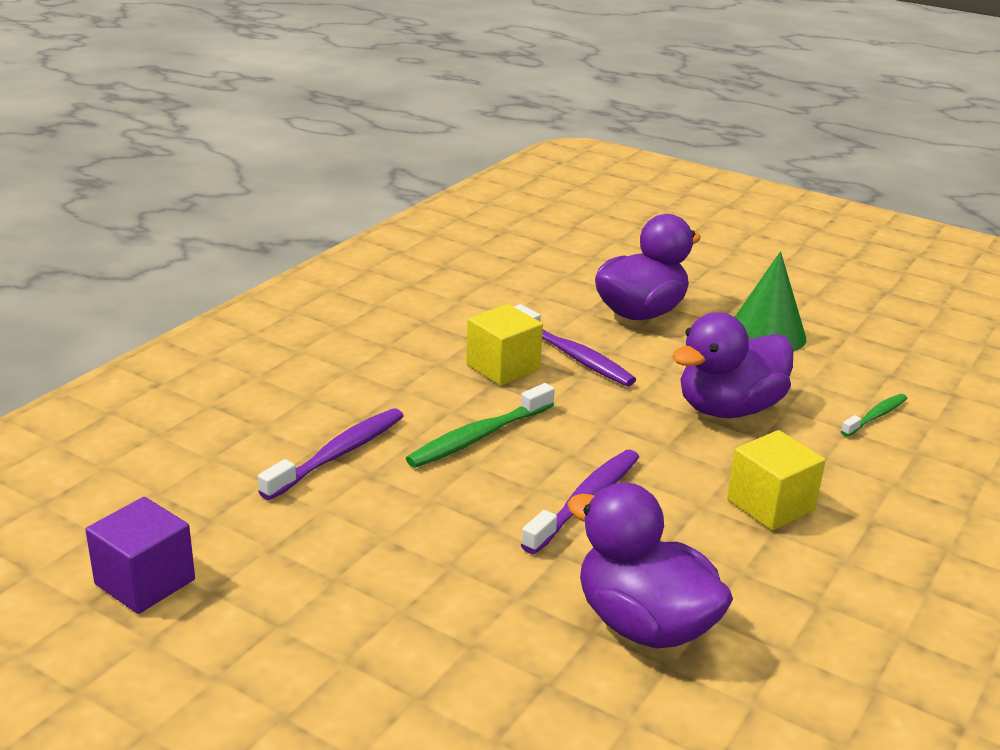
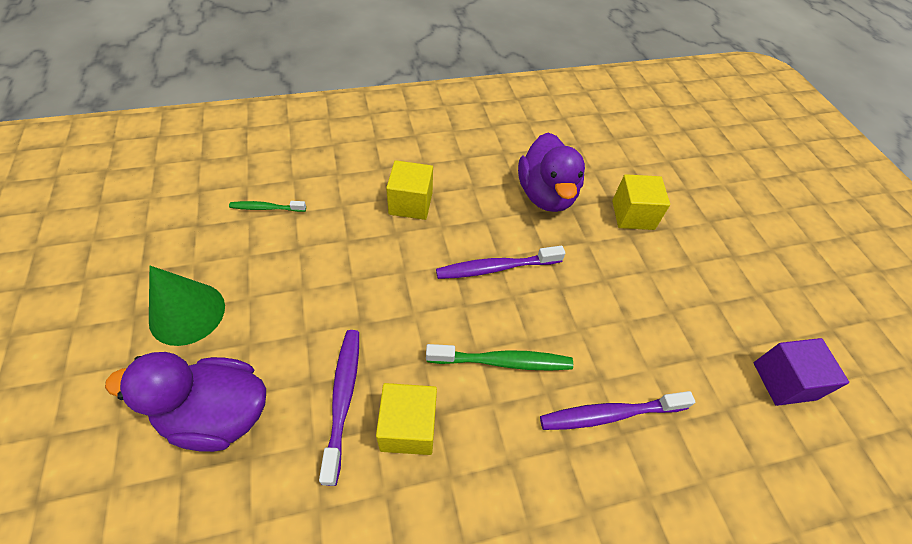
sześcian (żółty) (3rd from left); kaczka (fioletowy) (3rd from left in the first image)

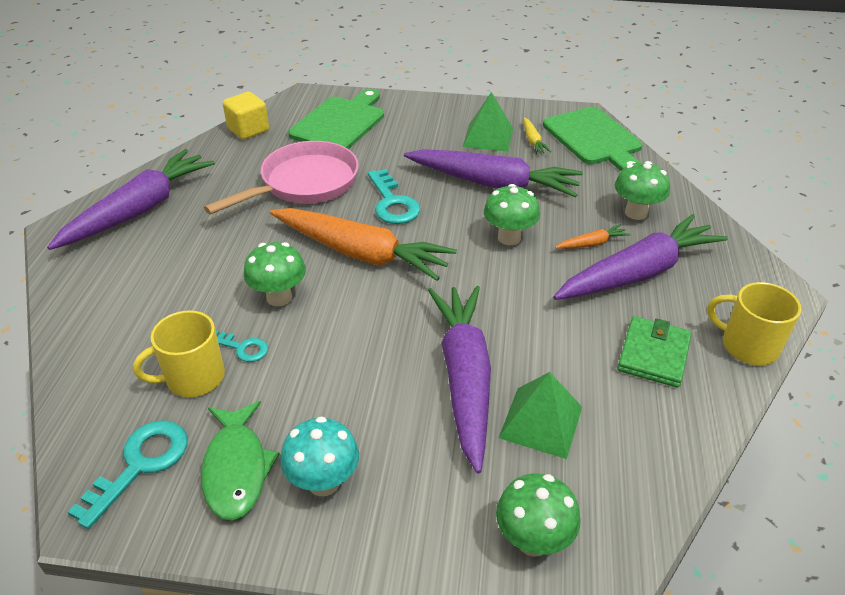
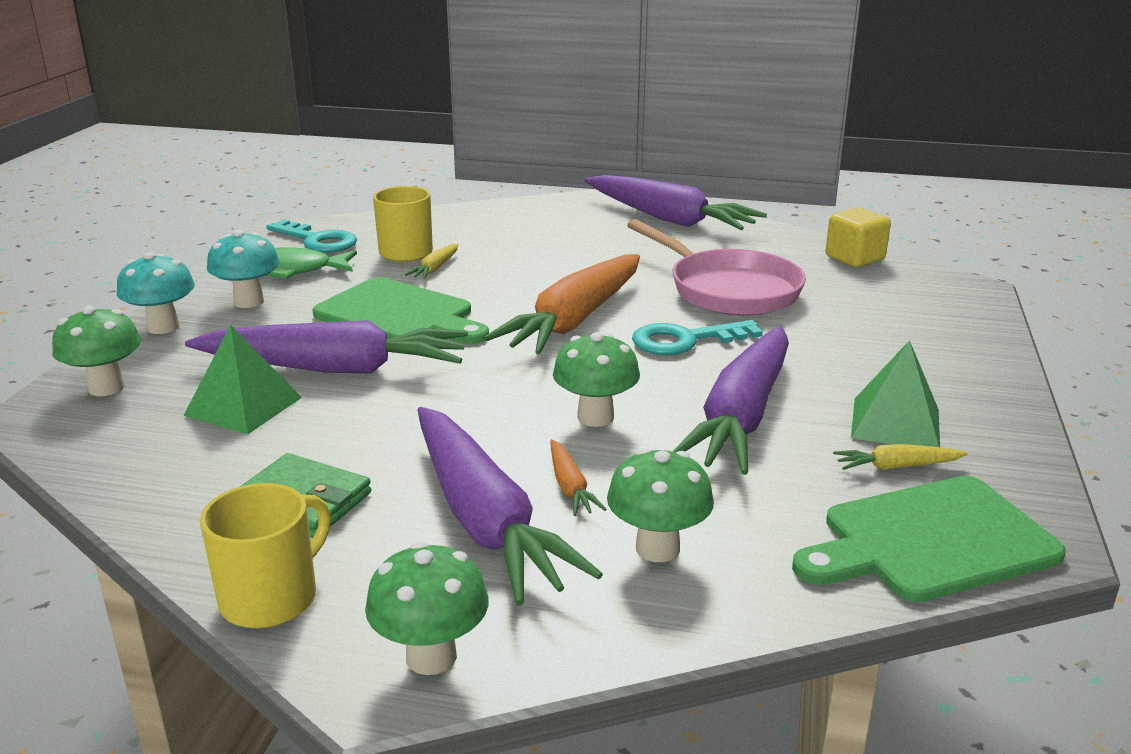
grzyb (turkusowy) (1st from left); deska do krojenia (zielony) (1st from left); grzyb (zielony) (2nd from left); marchewka (żółty) (1st from left)

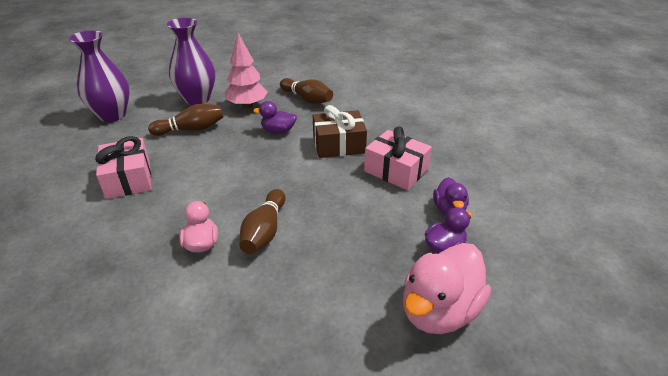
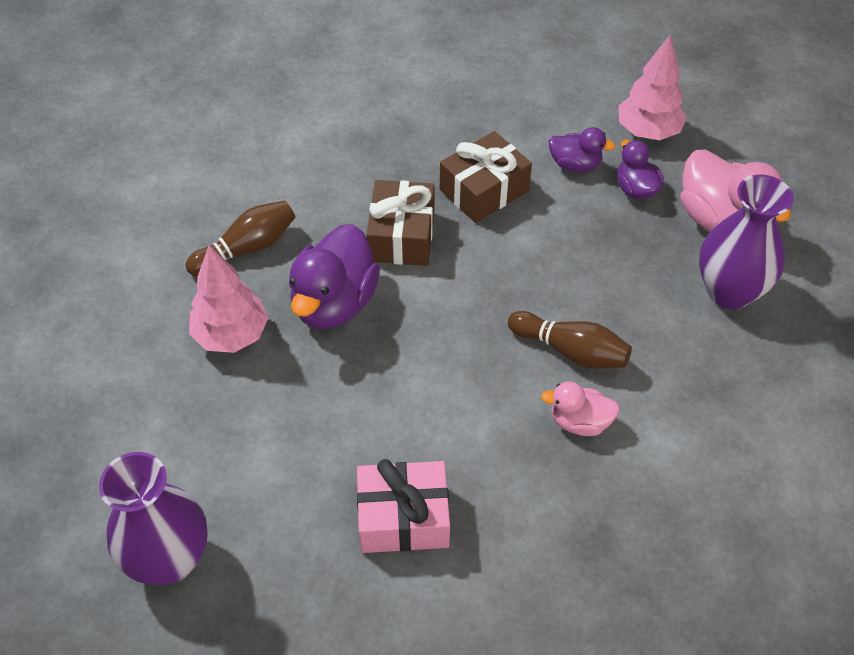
kaczka (fioletowy) (1st from left); prezent (brązowy) (2nd from left); drzewko (różowy) (2nd from left); wazon (fioletowy) (2nd from left); kręgiel (brązowy) (1st from left in the first image)

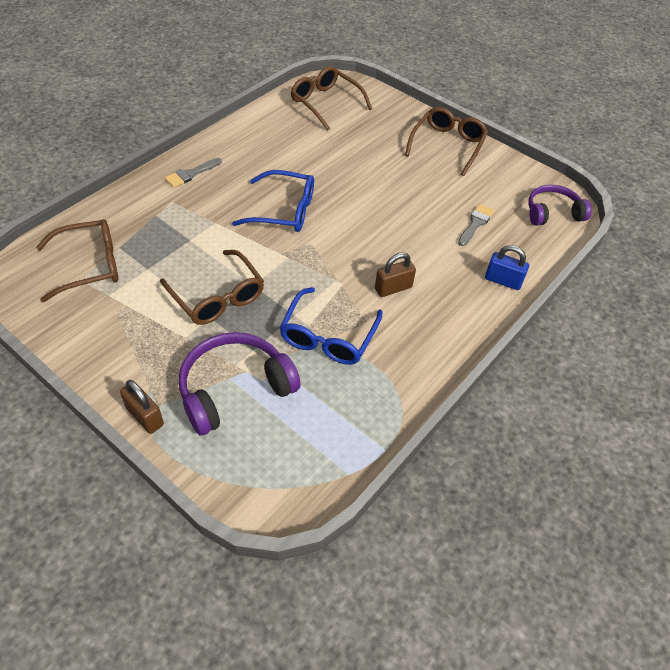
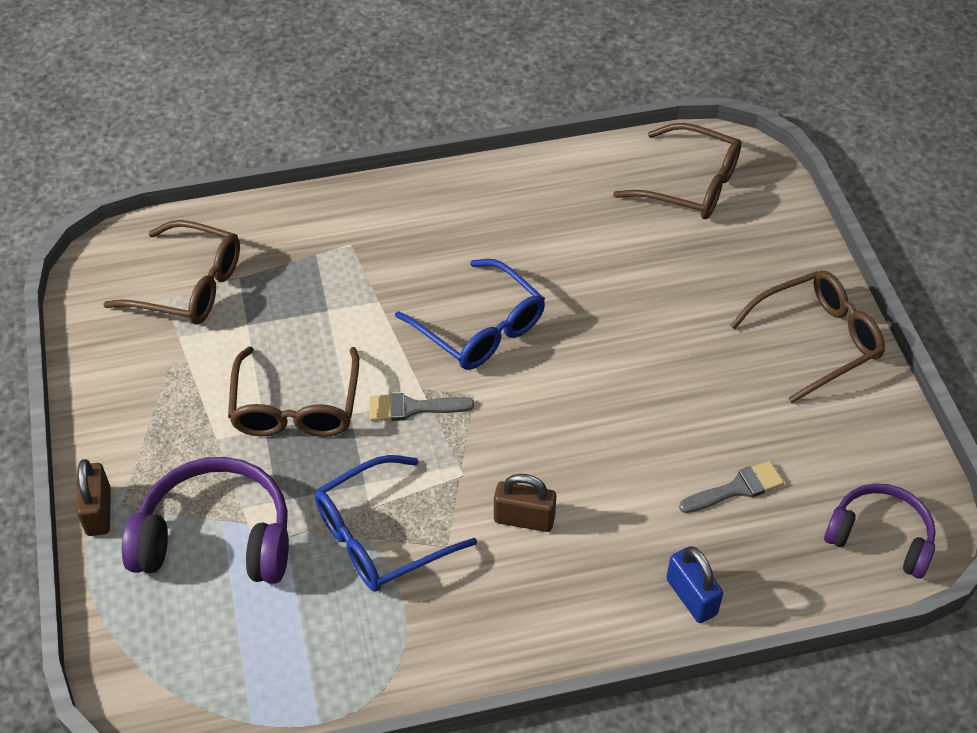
pędzel (szary) (1st from left); okulary (brązowy) (3rd from left)

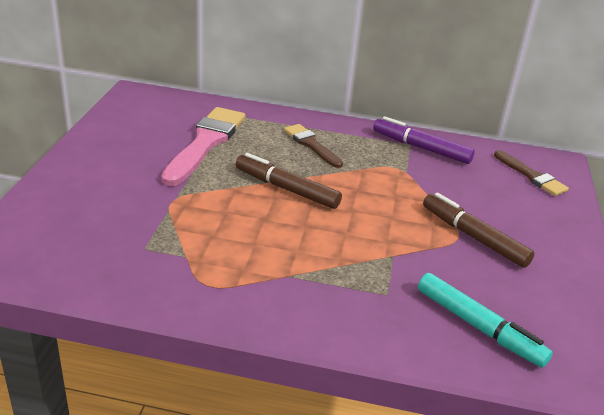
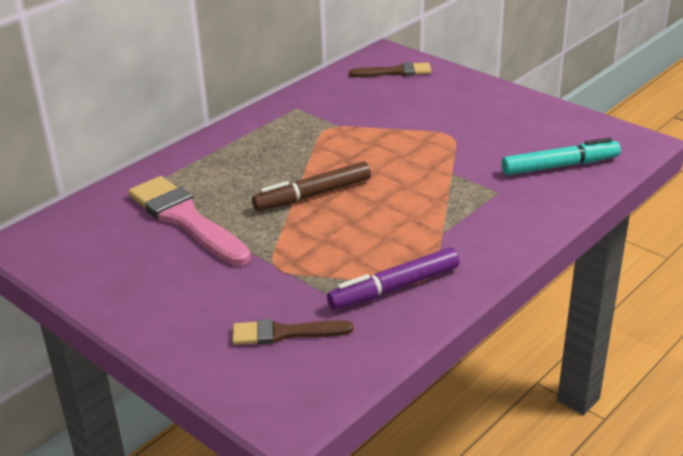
pędzel (brązowy) (1st from left); flamaster (fioletowy); flamaster (brązowy) (2nd from left in the first image)

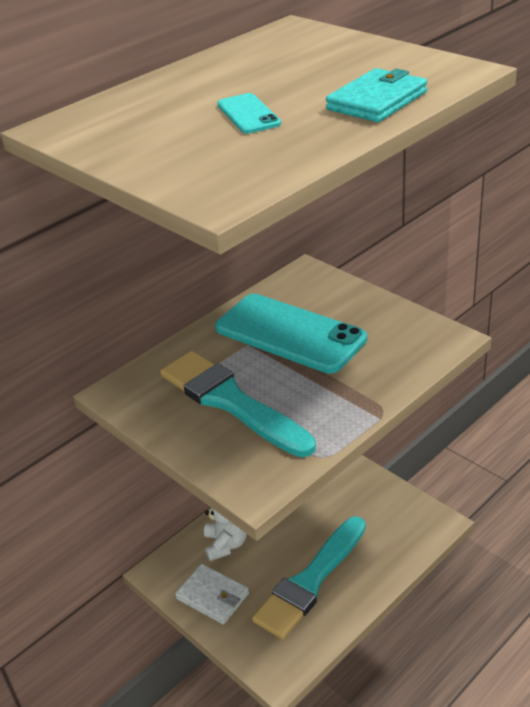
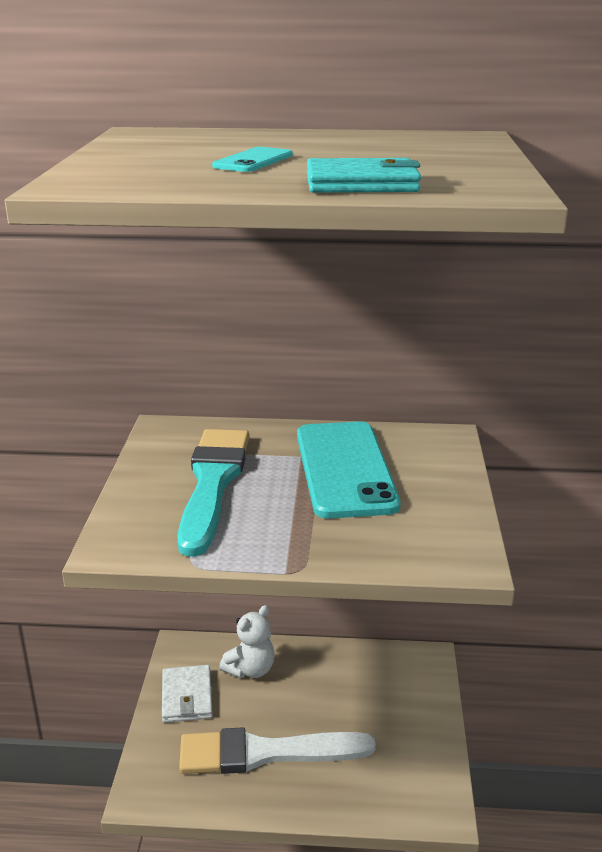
pędzel (biały)

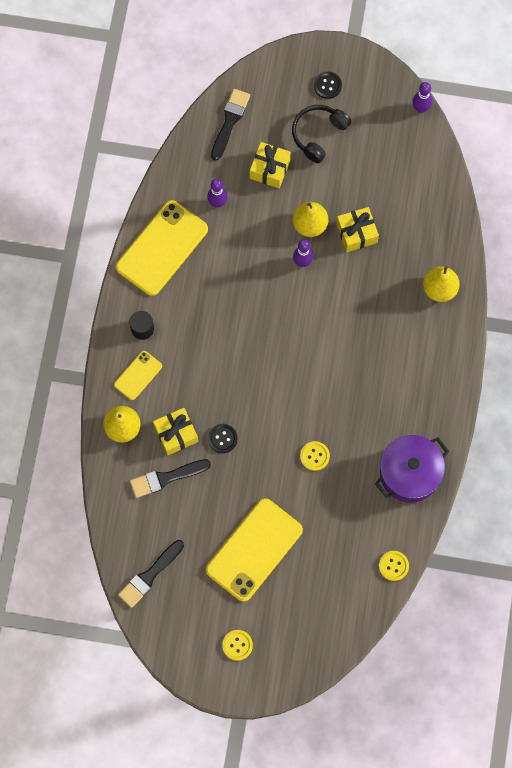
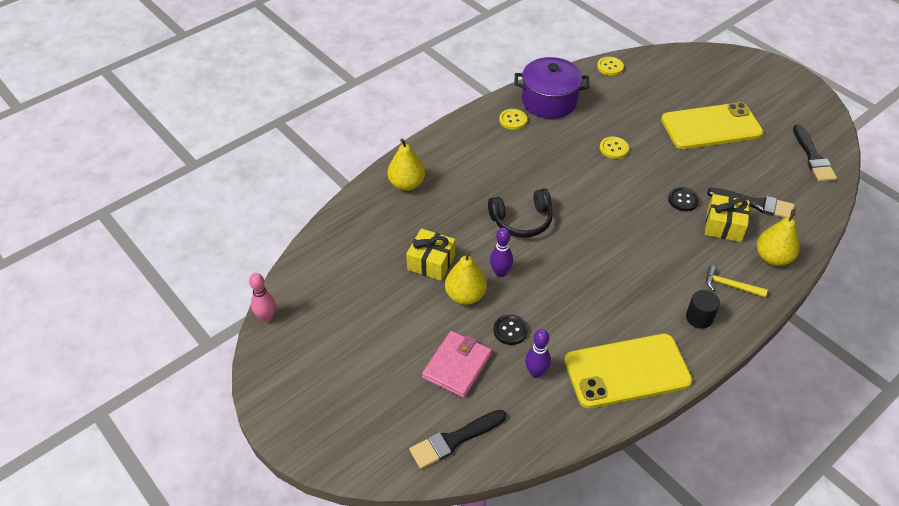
kręgiel (różowy); portfel (różowy); słuchawki (czarny); guzik (czarny) (1st from left); guzik (żółty) (1st from left); młotek (żółty); pędzel (czarny) (3rd from left)

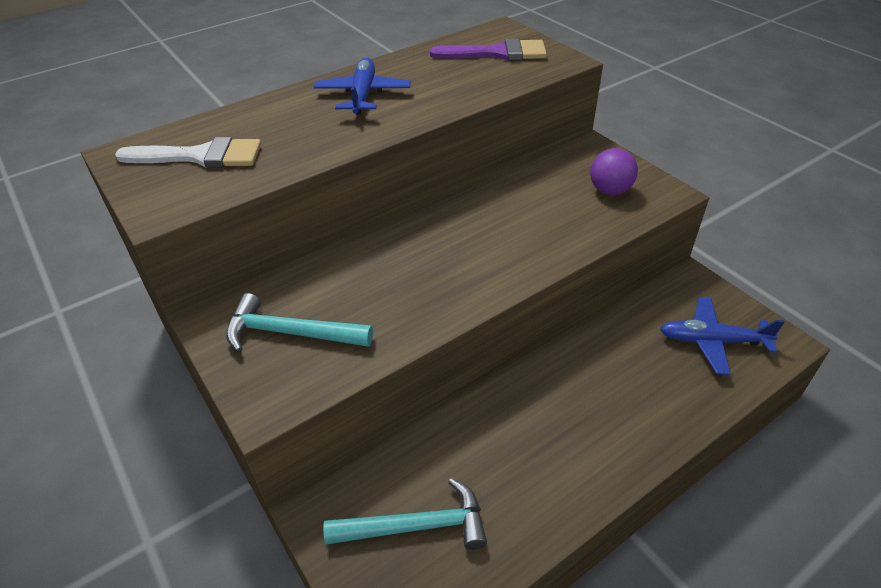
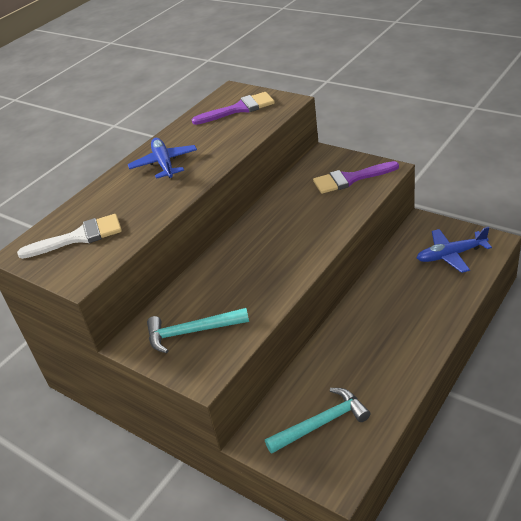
pędzel (fioletowy) (2nd from left)

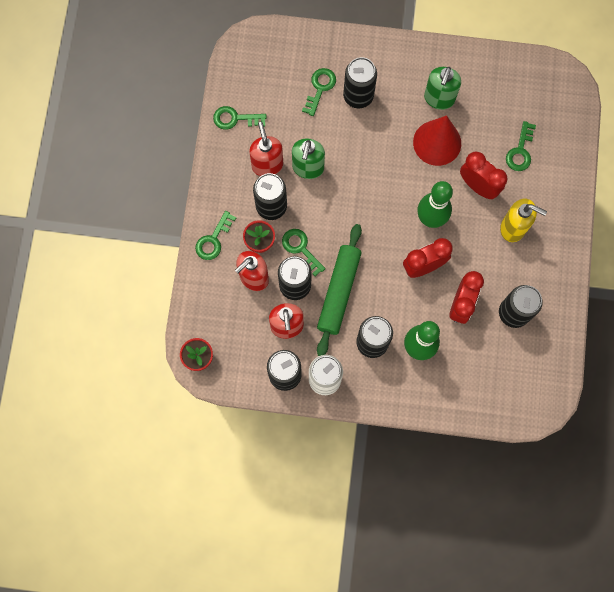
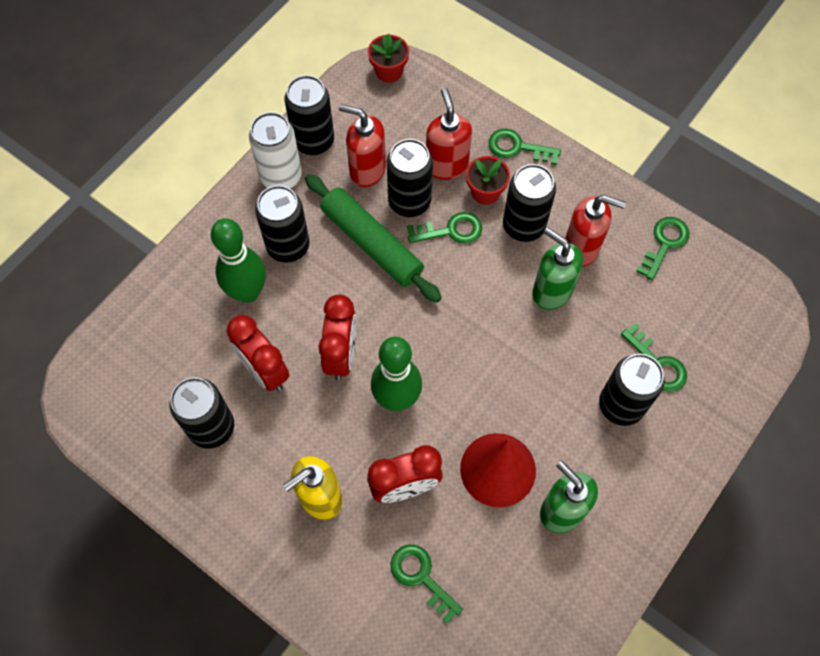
klucz (zielony) (3rd from left)

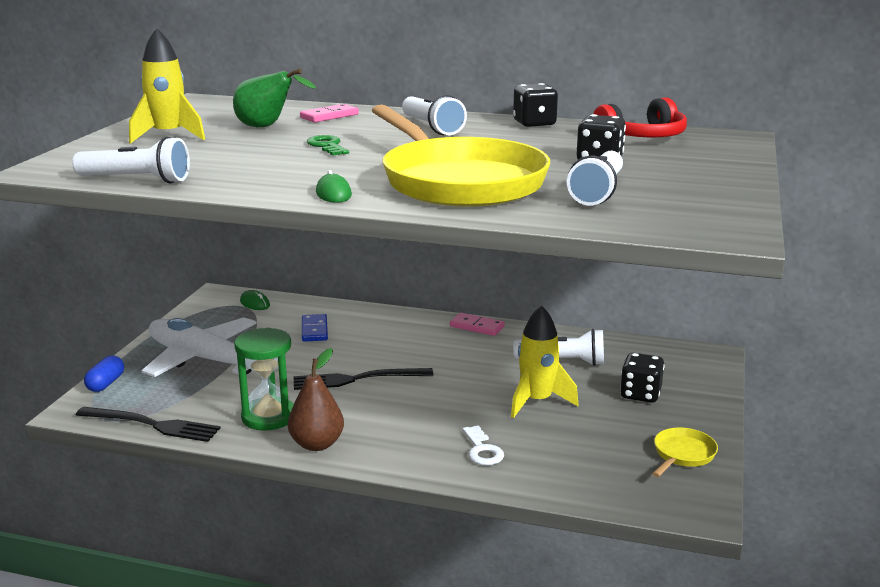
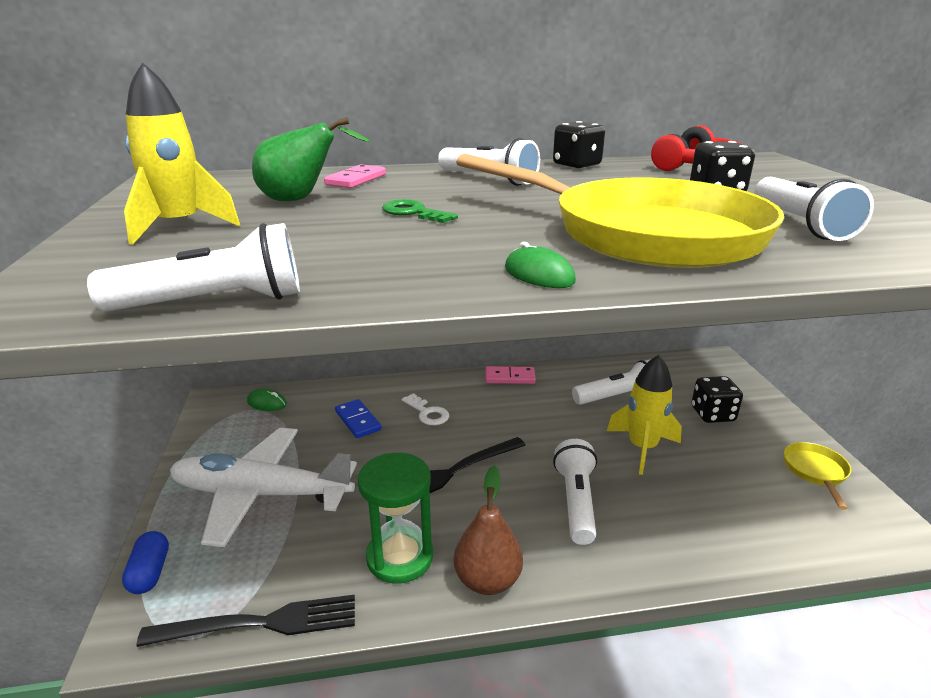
klucz (biały); latarka (biały) (3rd from left)

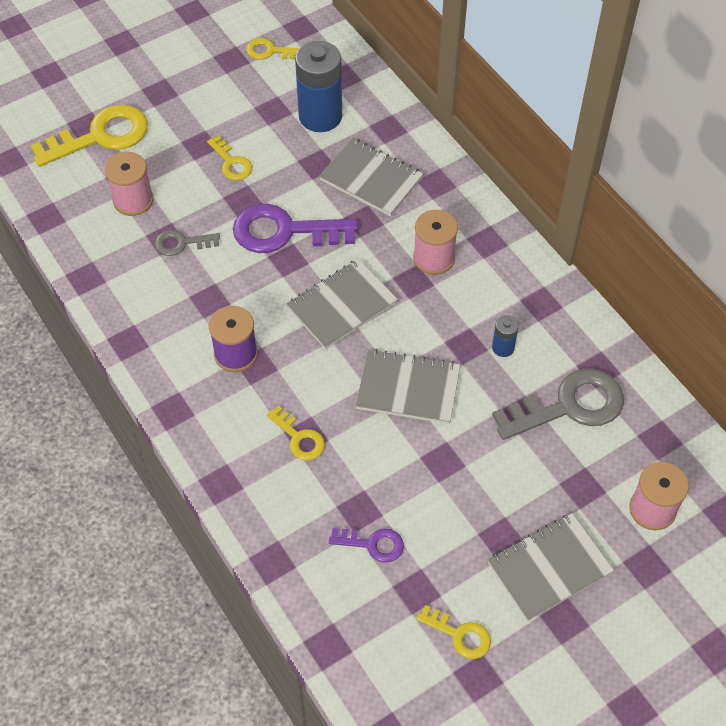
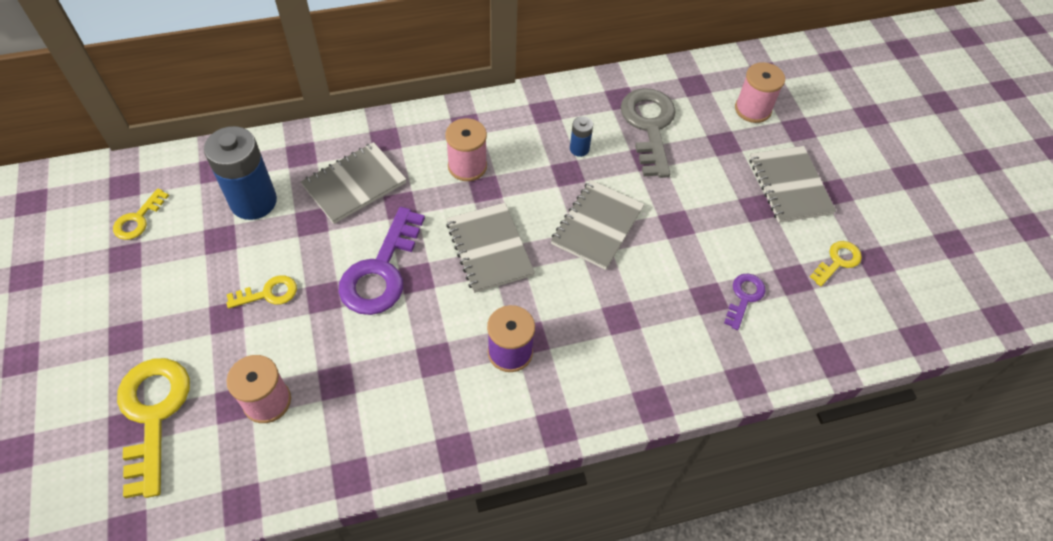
klucz (szary) (1st from left in the first image); klucz (żółty) (4th from left in the first image)

